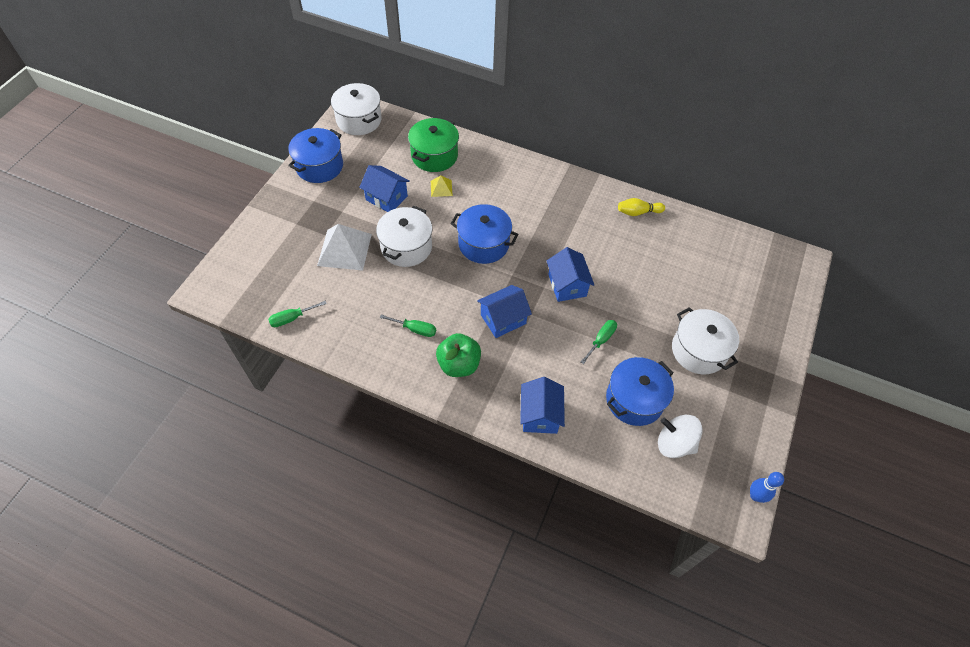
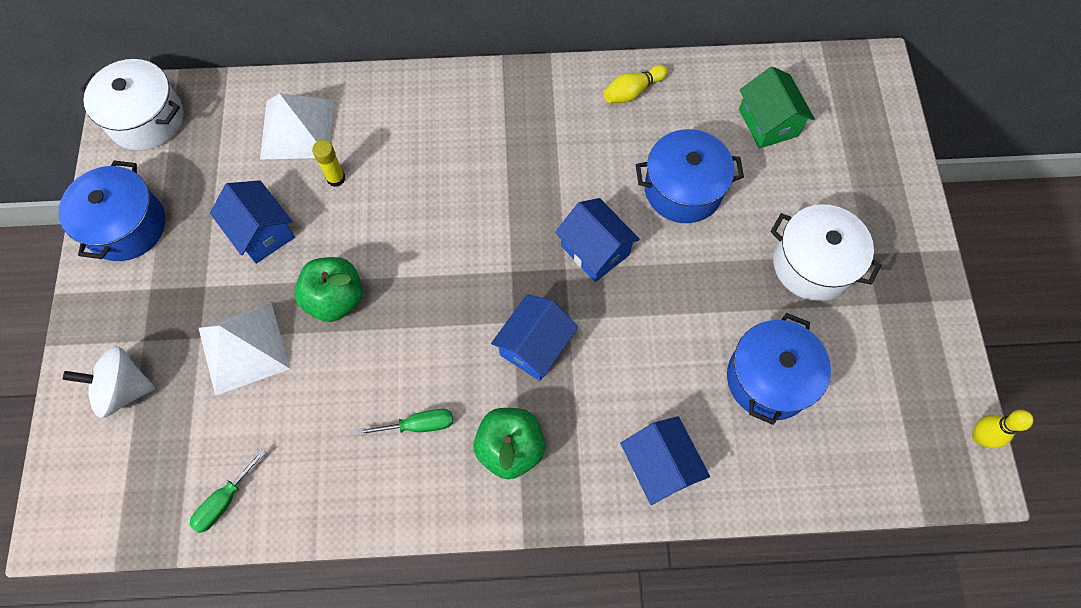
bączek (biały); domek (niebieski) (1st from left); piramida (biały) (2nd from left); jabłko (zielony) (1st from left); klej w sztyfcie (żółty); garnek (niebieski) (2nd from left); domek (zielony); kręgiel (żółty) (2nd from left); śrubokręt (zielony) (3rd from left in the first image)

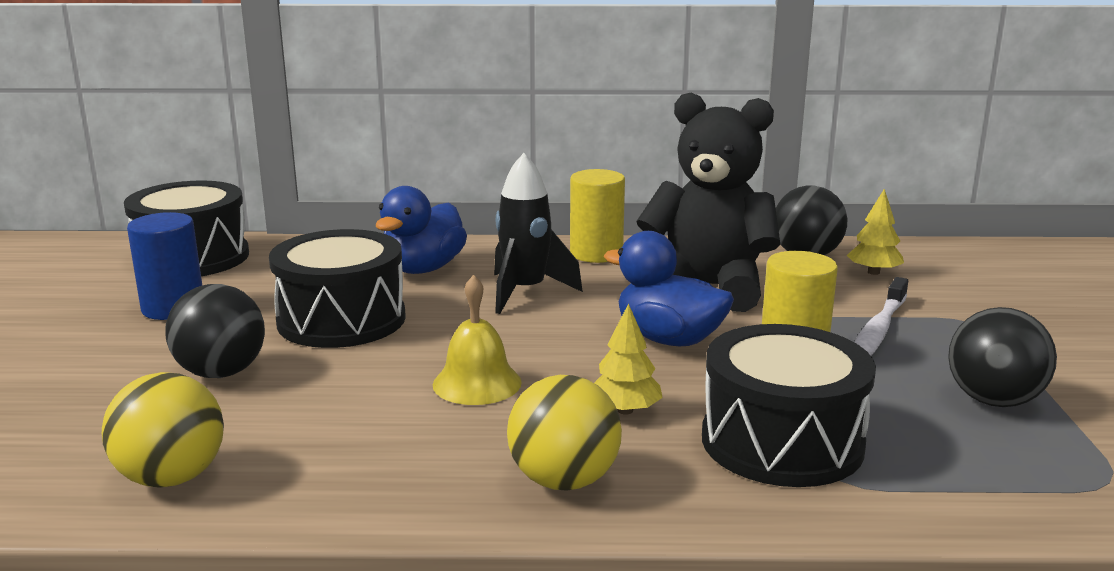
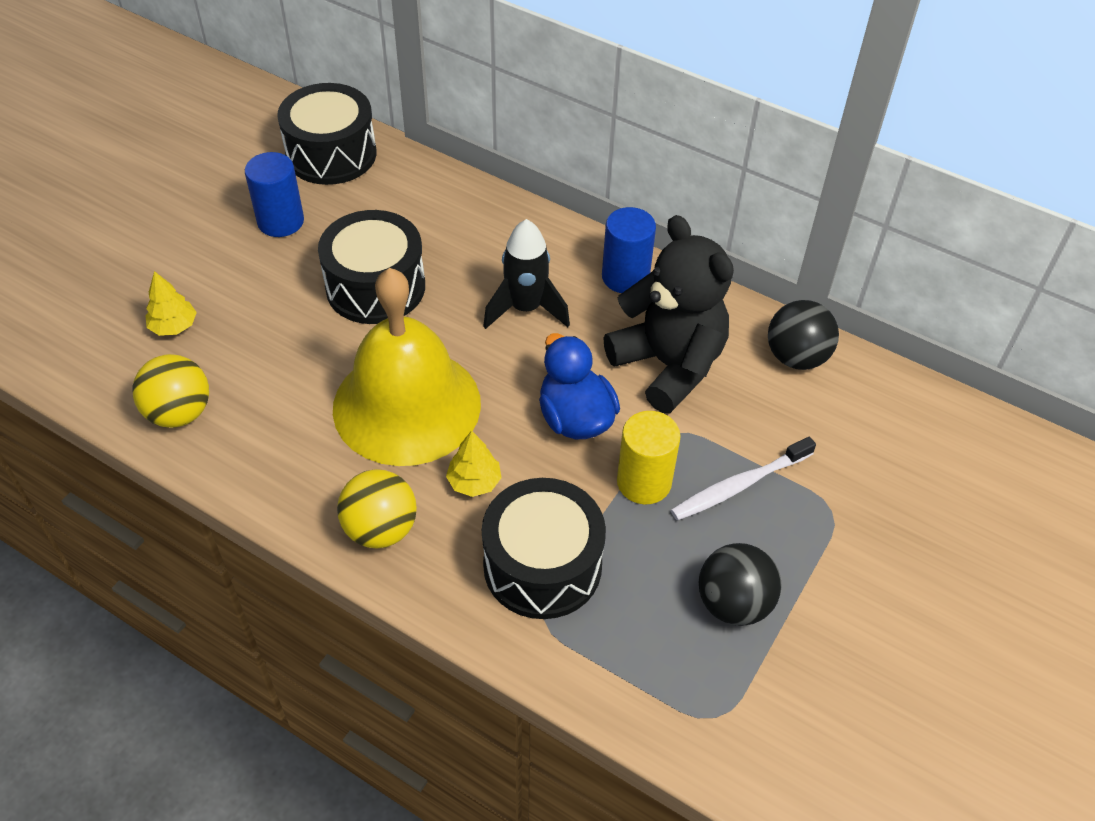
drzewko (żółty) (1st from left); dzwonek (żółty); walec (niebieski) (2nd from left); piłka (czarny) (1st from left in the first image); kaczka (niebieski) (1st from left in the first image)

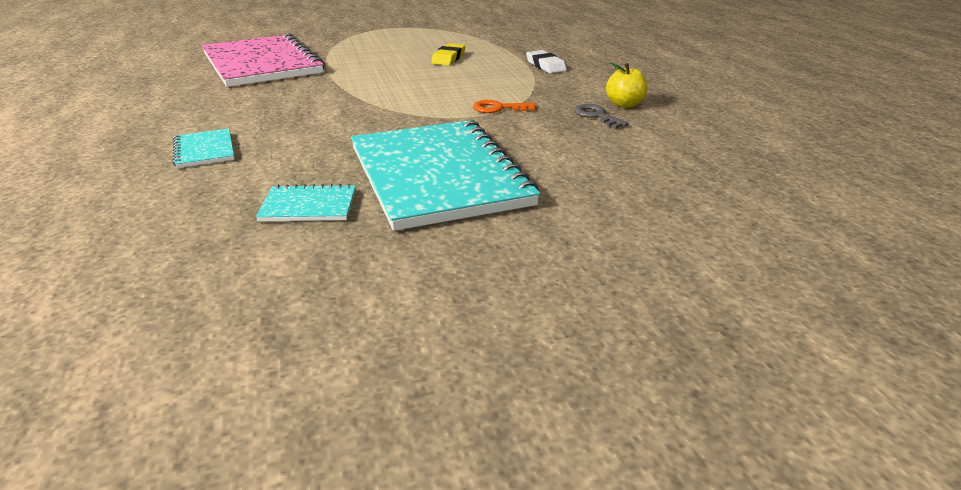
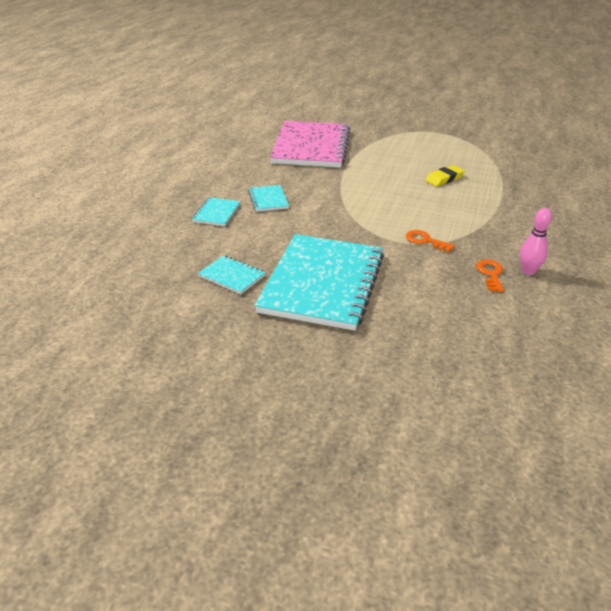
zeszyt (turkusowy) (3rd from left); klucz (pomarańczowy) (2nd from left); kręgiel (różowy); gumka do mazania (biały)

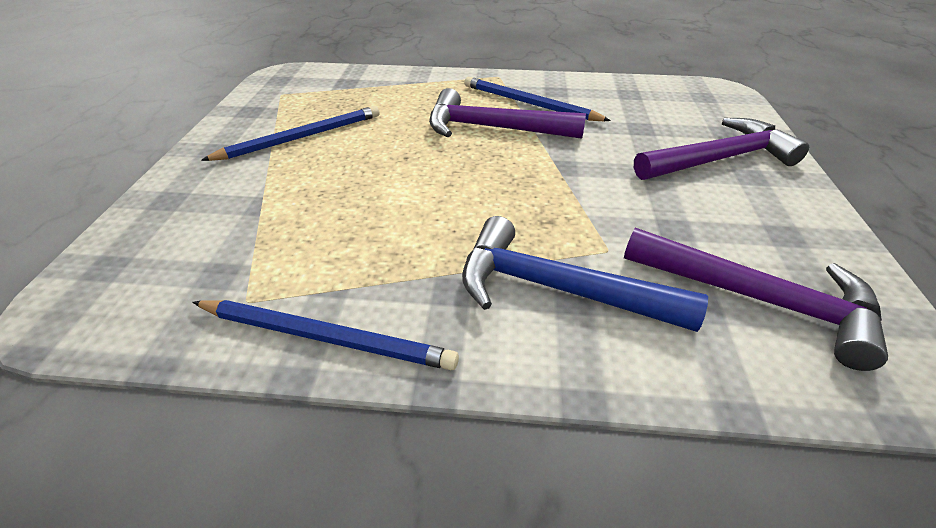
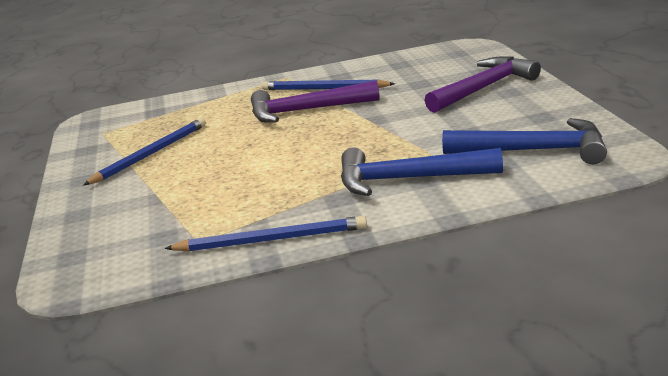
młotek (niebieski) (2nd from left)

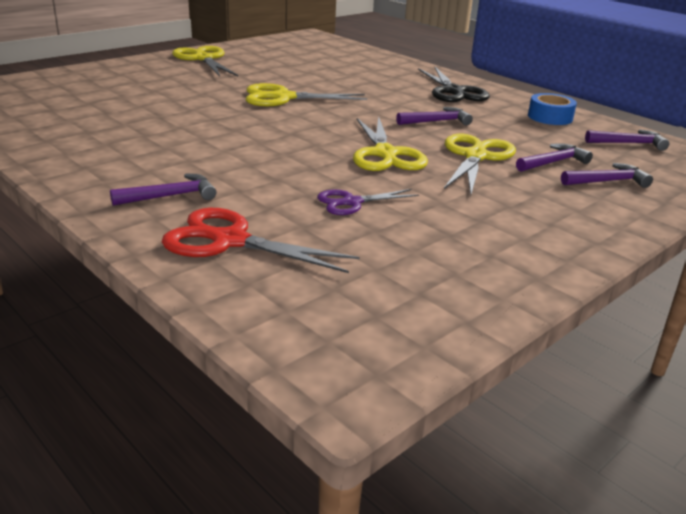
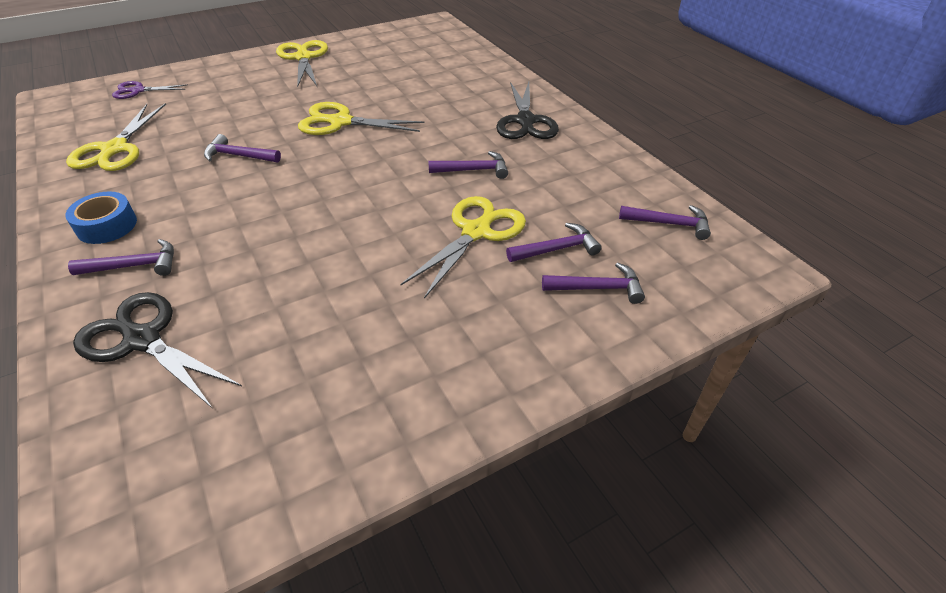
taśma klejąca (niebieski); nożyczki (żółty) (1st from left); nożyczki (czarny) (1st from left); nożyczki (fioletowy); młotek (fioletowy) (2nd from left)

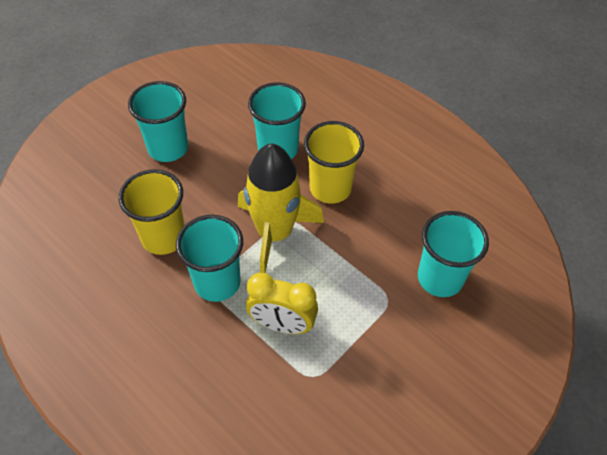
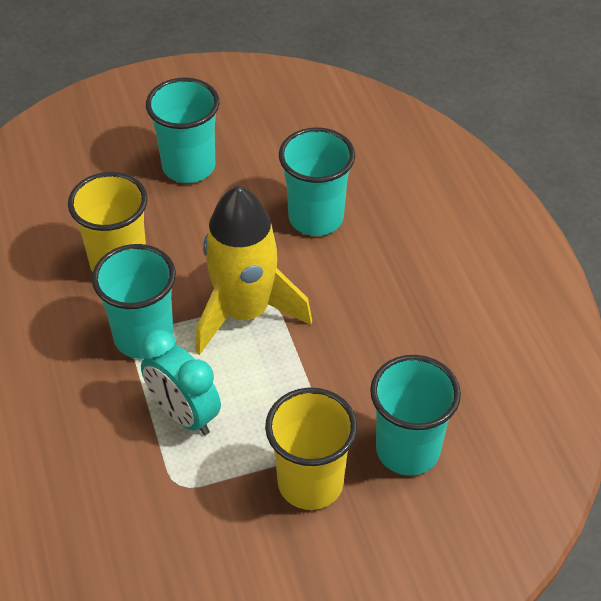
budzik (turkusowy); szklanka (żółty) (2nd from left)

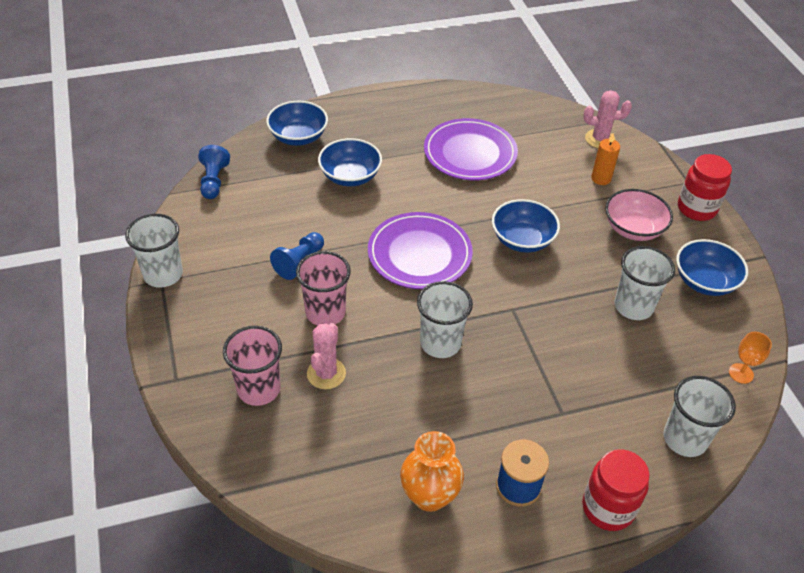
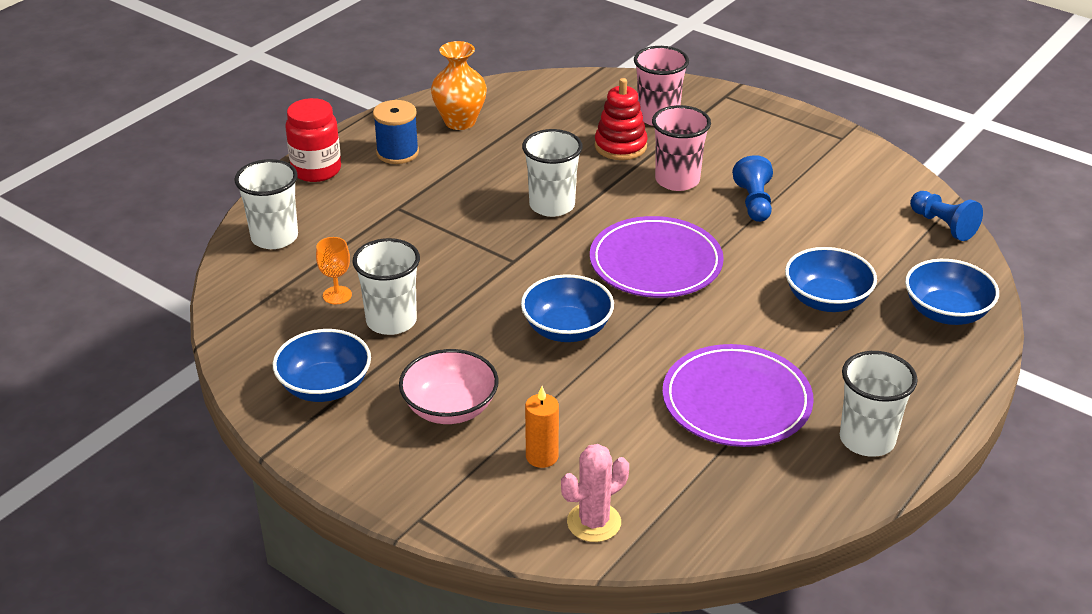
kielich (pomarańczowy); zabawka nakładanka (czerwony); szklanka (biały) (4th from left); słoik (czerwony) (2nd from left in the first image)

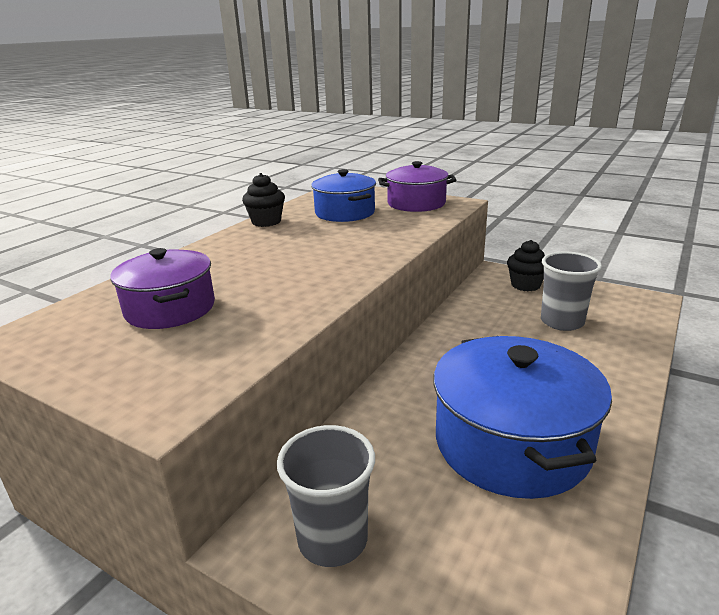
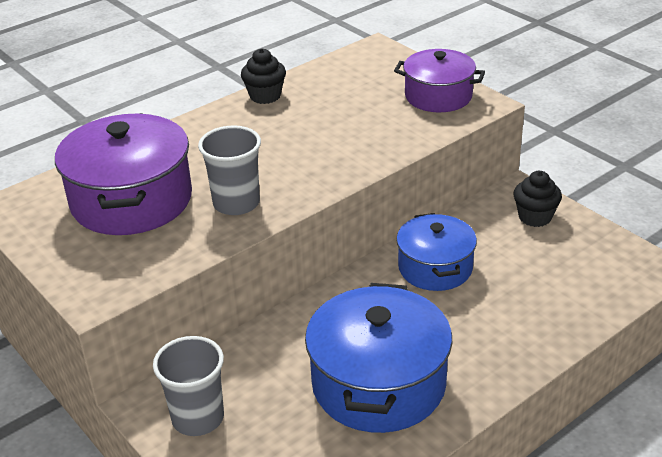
garnek (fioletowy) (1st from left); szklanka (szary) (2nd from left); garnek (niebieski) (2nd from left)

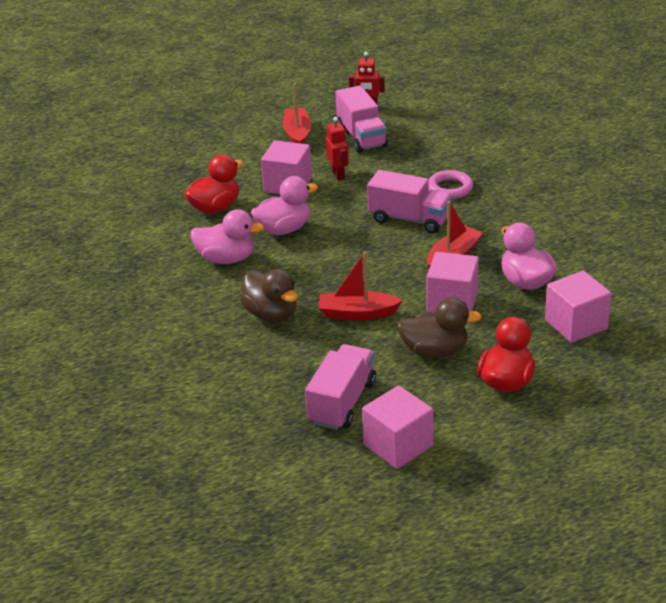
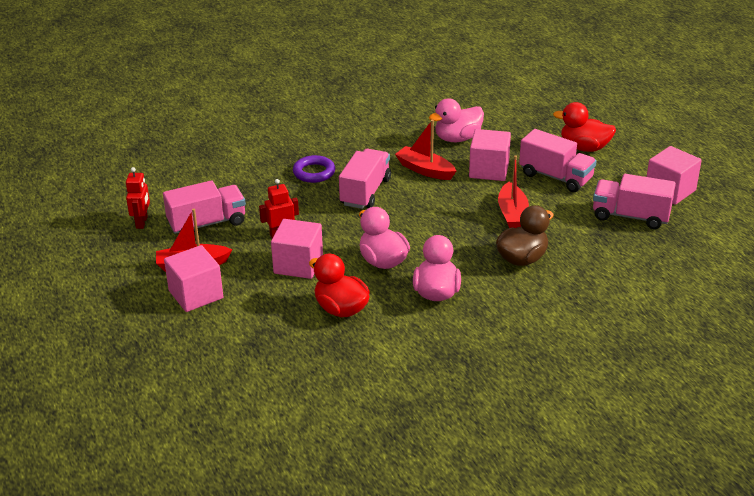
sześcian (różowy) (1st from left); pierścień (fioletowy); ciężarówka (różowy) (3rd from left)

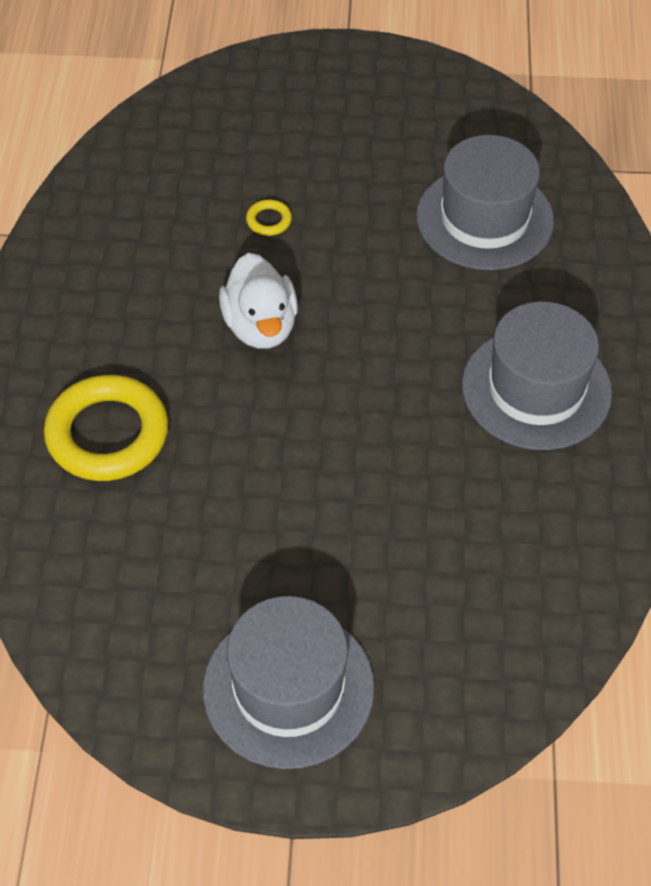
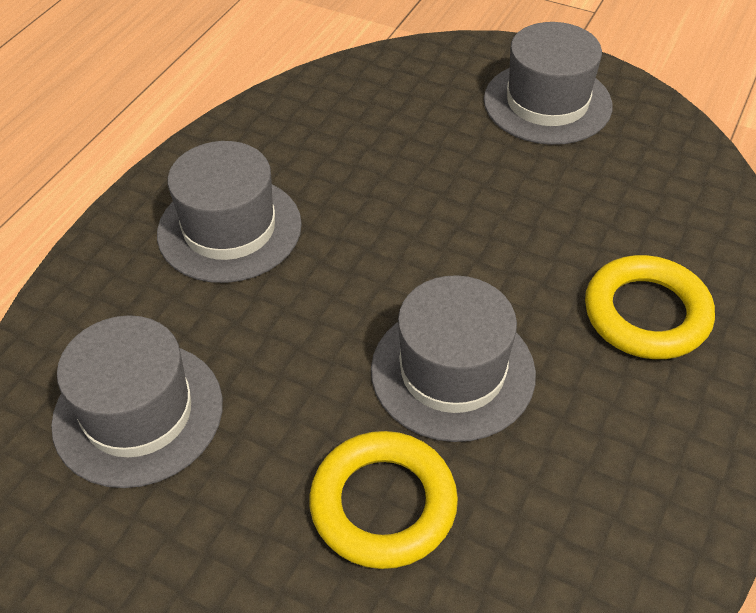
pierścień (żółty) (1st from left); kapelusz (szary) (3rd from left)

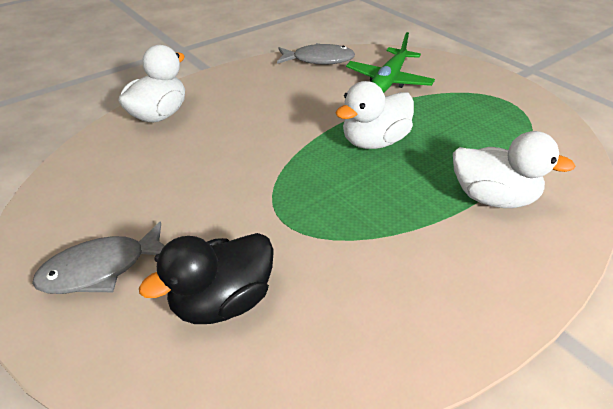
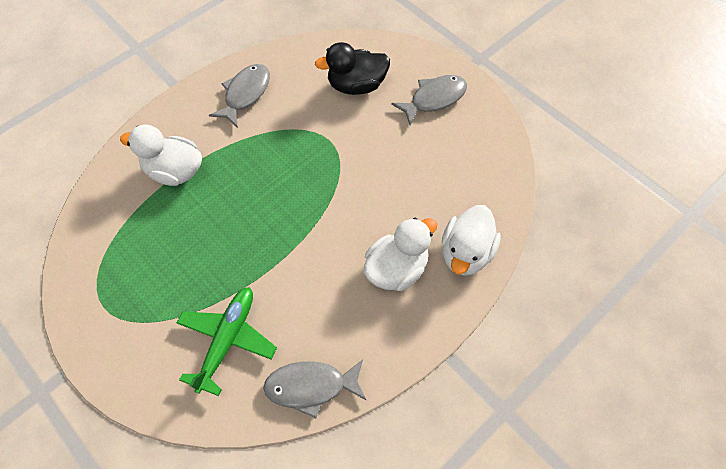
ryba (szary) (1st from left); kaczka (czarny); kaczka (biały) (2nd from left)

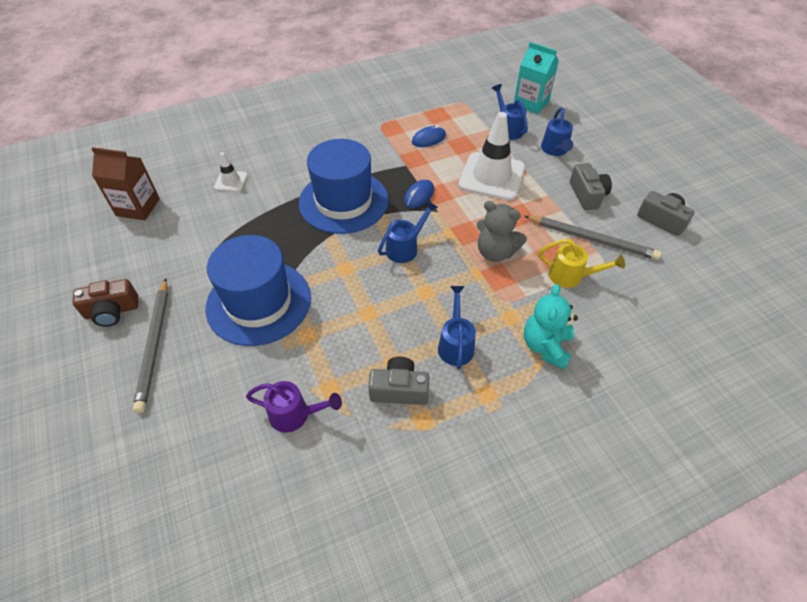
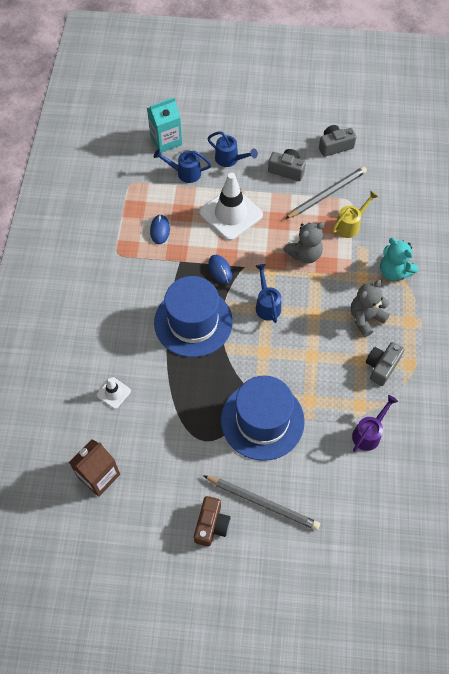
miś (szary) (2nd from left)

